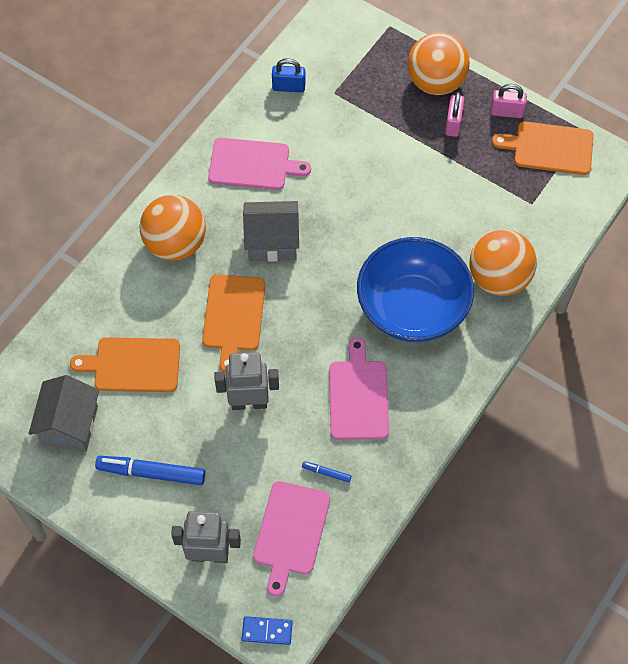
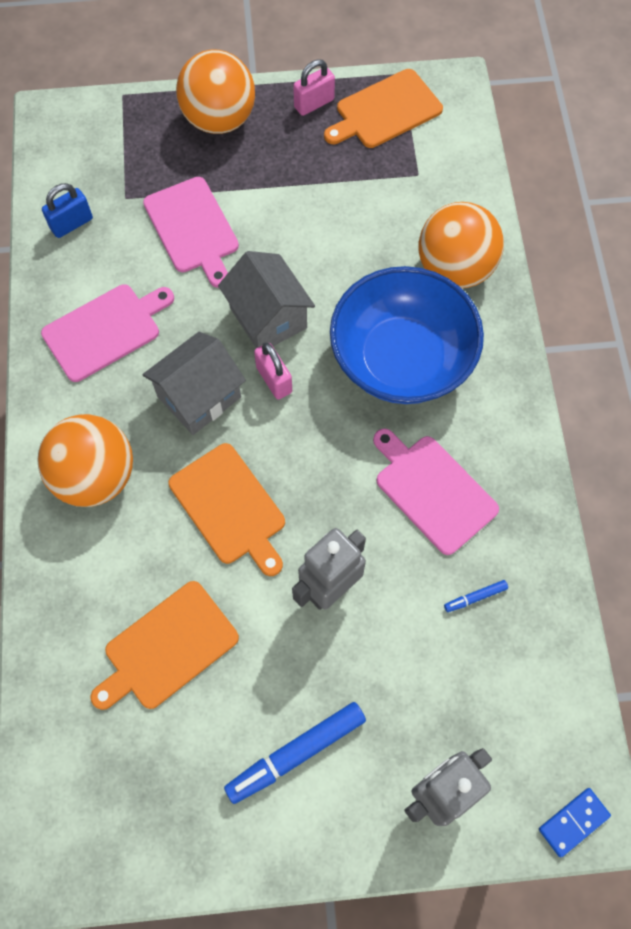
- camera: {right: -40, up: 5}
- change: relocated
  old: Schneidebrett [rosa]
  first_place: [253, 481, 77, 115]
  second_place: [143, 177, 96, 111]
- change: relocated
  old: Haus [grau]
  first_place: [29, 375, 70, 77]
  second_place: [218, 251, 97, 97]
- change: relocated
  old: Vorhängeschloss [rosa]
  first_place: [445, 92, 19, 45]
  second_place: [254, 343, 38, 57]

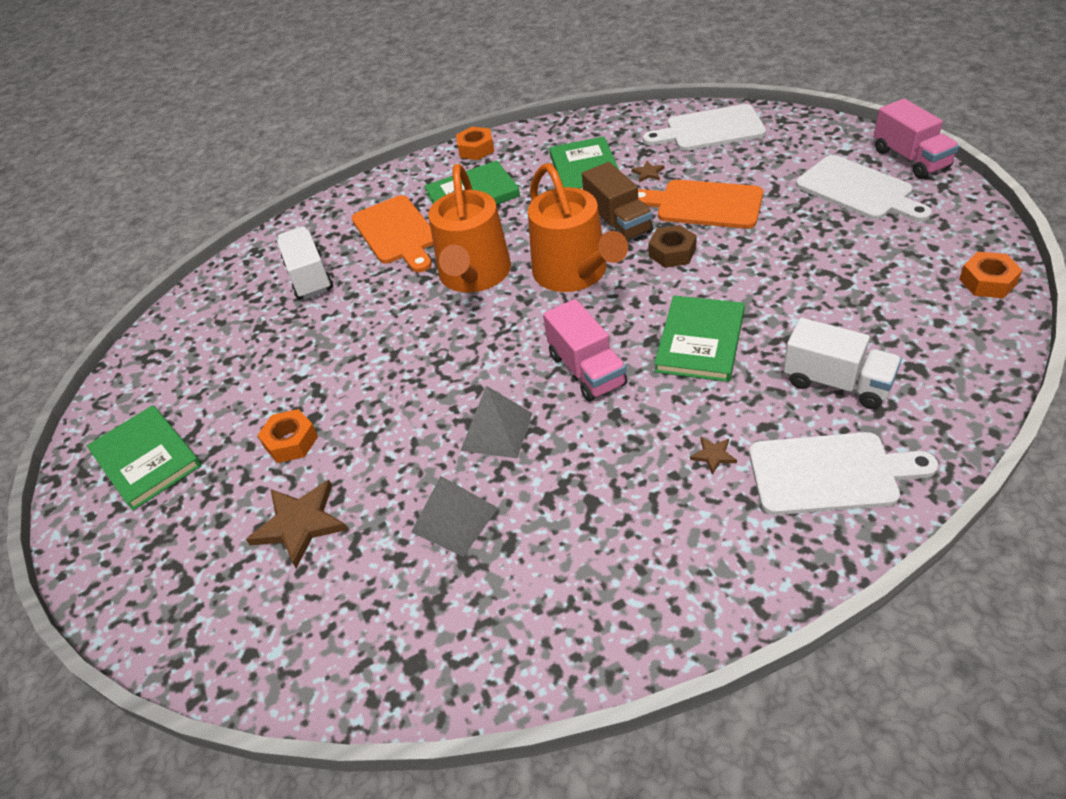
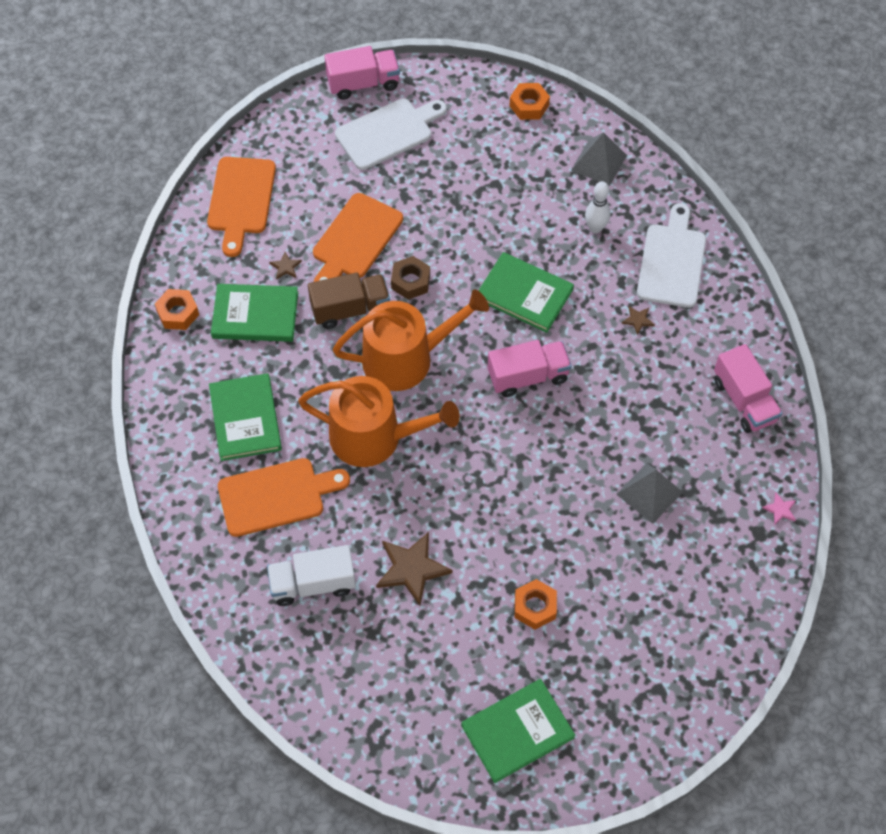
- camera: {right: -85, up: 15}
- change: relocated
  old: Sechskantmutter [orange]
  first_place: [456, 127, 38, 33]
  second_place: [155, 289, 44, 41]
- change: colour
  old: Schneidebrett [weiß]
  new: Schneidebrett [orange]
  first_place: [643, 104, 123, 47]
  second_place: [207, 157, 69, 100]
- change: relocated
  old: Stern [braun]
  first_place: [246, 480, 102, 88]
  second_place: [376, 532, 77, 74]
- change: relocated
  old: Pyramide [grau]
  first_place: [460, 386, 72, 72]
  second_place: [571, 132, 56, 54]
- change: exchanged
  old: Lastwagen [weiß]
  new: Bowlingkegel [weiß]
  first_place: [783, 318, 119, 91]
  second_place: [585, 181, 26, 52]
- change: appeared
  new: Lastwagen [rosa]
  second_place: [714, 344, 68, 89]
- change: appeared
  new: Stern [rosa]
  second_place: [762, 493, 34, 32]

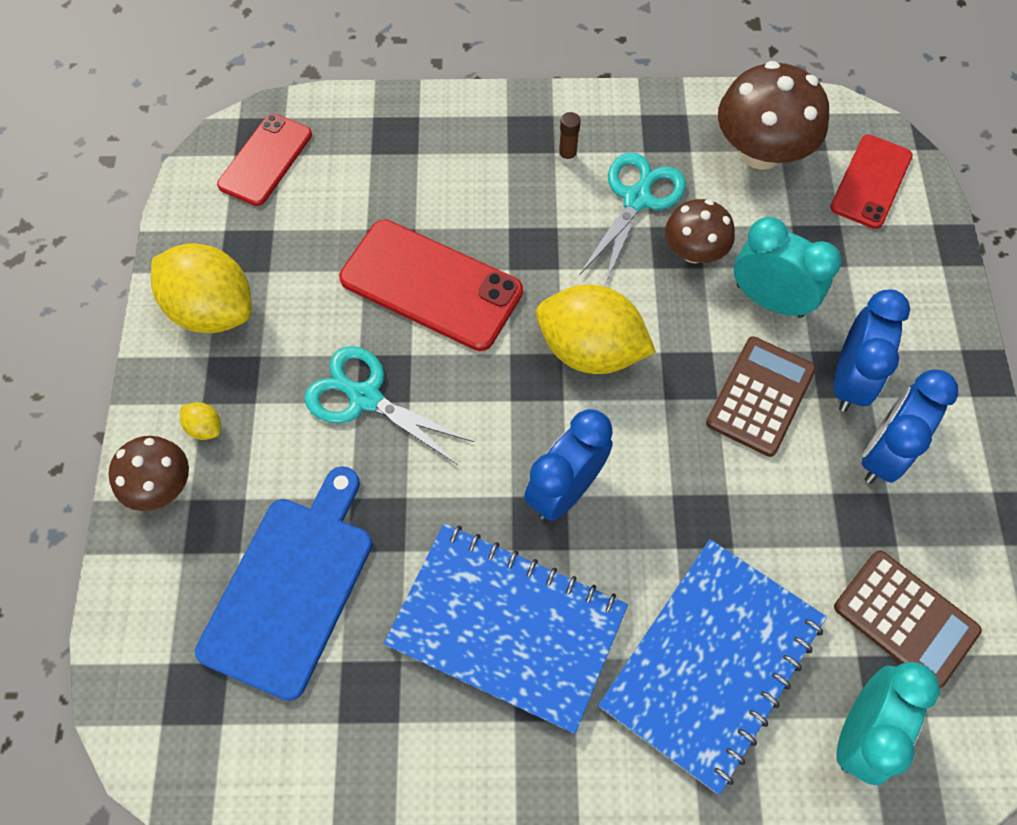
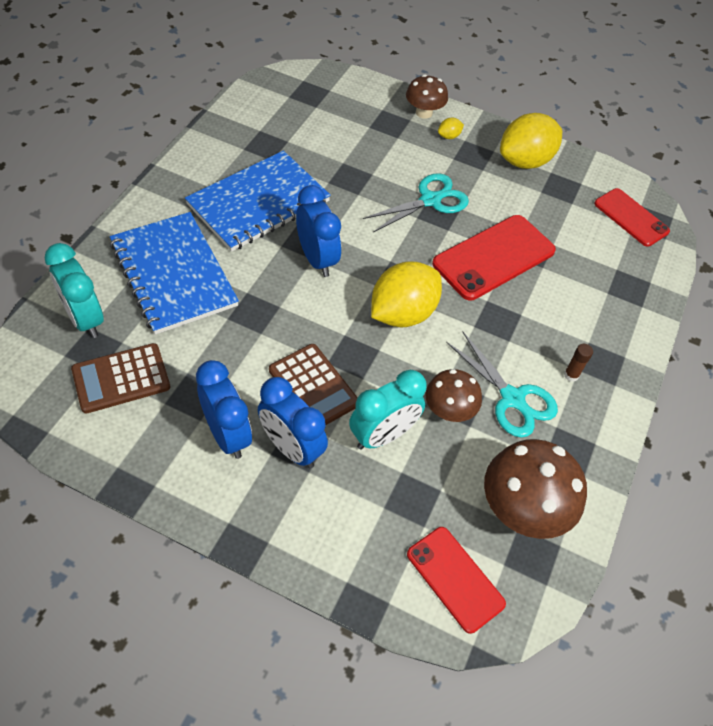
- camera: {right: 110, up: -10}
- change: missing
  old: Schneidebrett [blau]
  first_place: [195, 466, 177, 235]

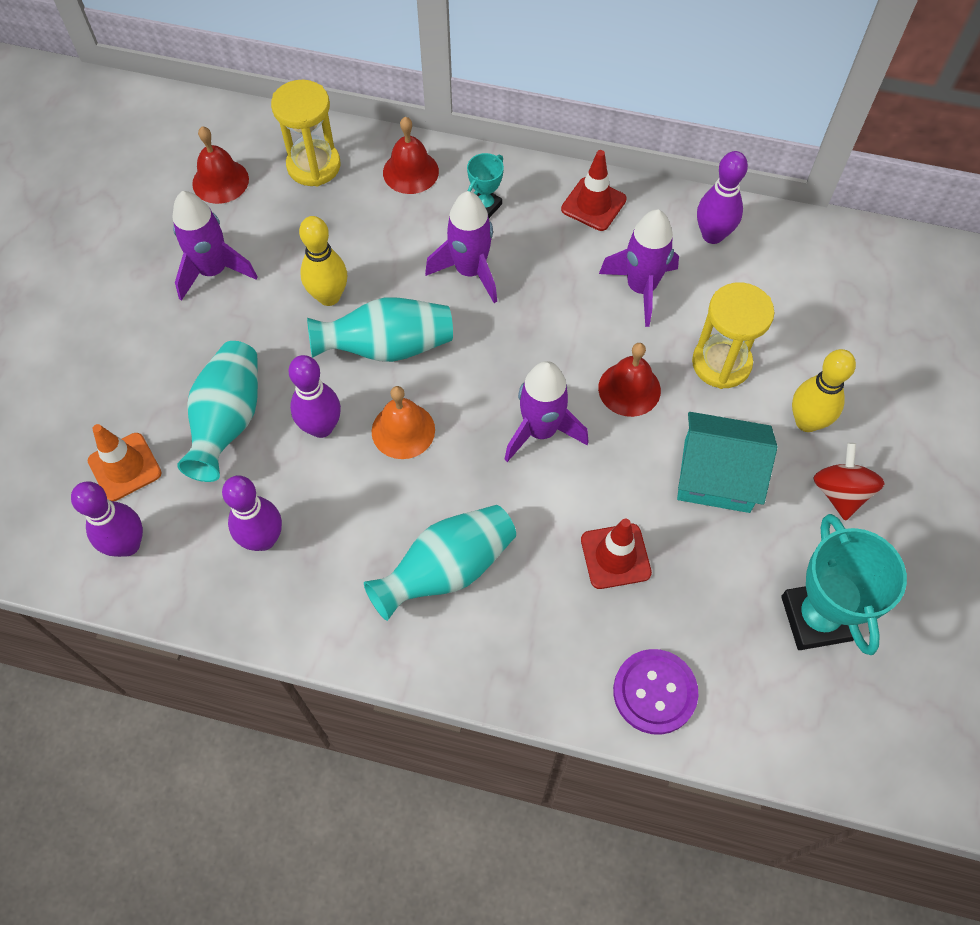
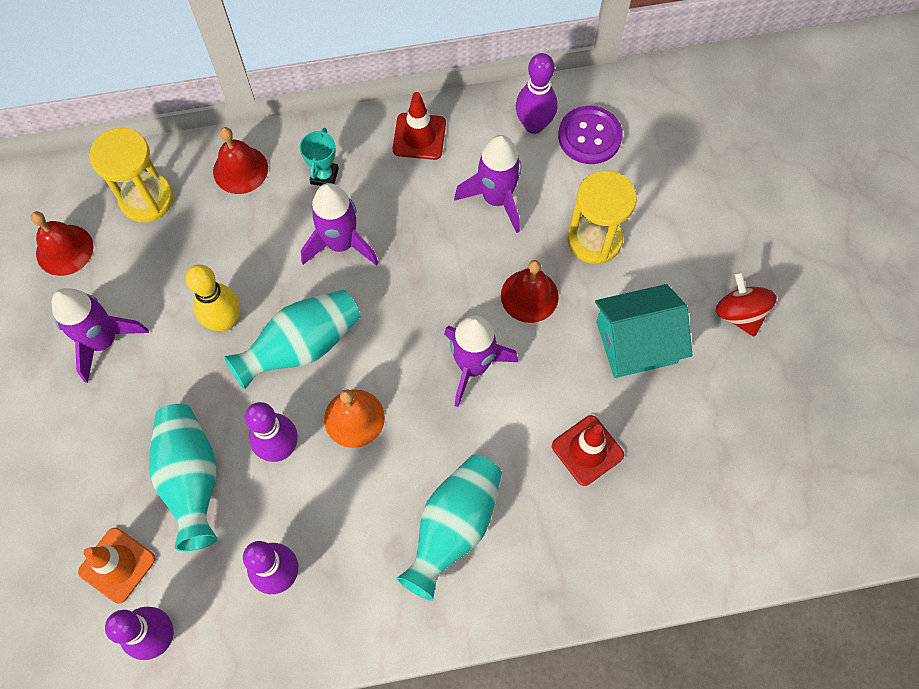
- camera: {right: -25, up: 5}
- change: relocated
  old: Knopf [lila]
  first_place: [613, 649, 85, 86]
  second_place: [558, 106, 65, 58]
- change: missing
  old: Pokal [türkis]
  first_place: [781, 514, 126, 141]
- change: missing
  old: Bowlingkegel [gelb]
  first_place: [792, 349, 64, 83]

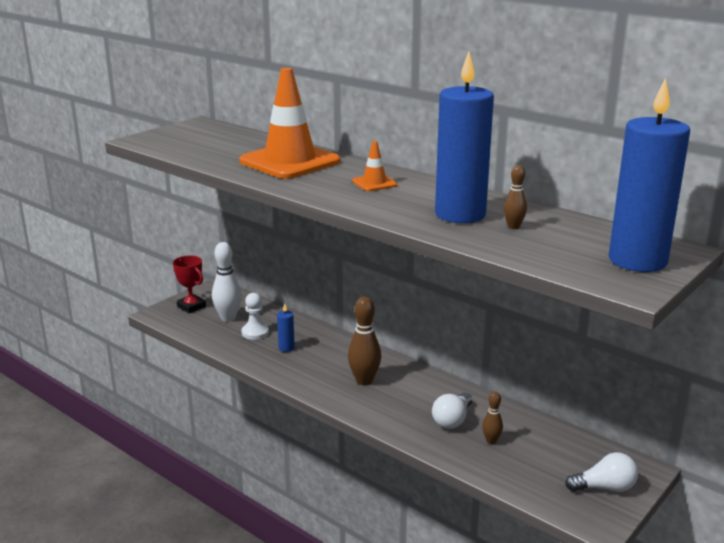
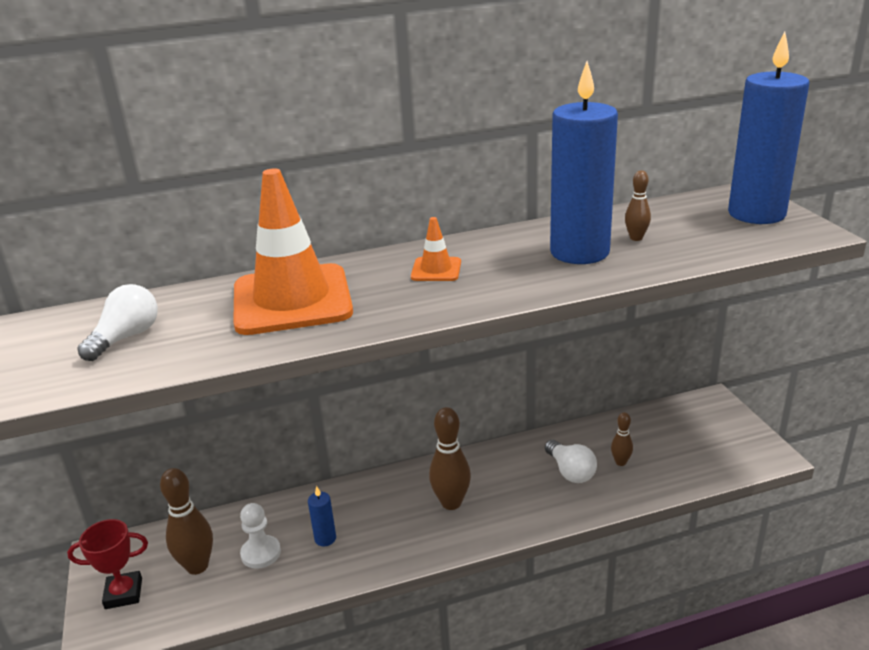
- camera: {right: -55, up: 5}
- change: relocated
  old: Glühbirne [weiß]
  first_place: [565, 452, 73, 40]
  second_place: [77, 284, 81, 77]
- change: colour
  old: Bowlingkegel [weiß]
  new: Bowlingkegel [braun]
  first_place: [212, 242, 30, 80]
  second_place: [160, 468, 53, 107]

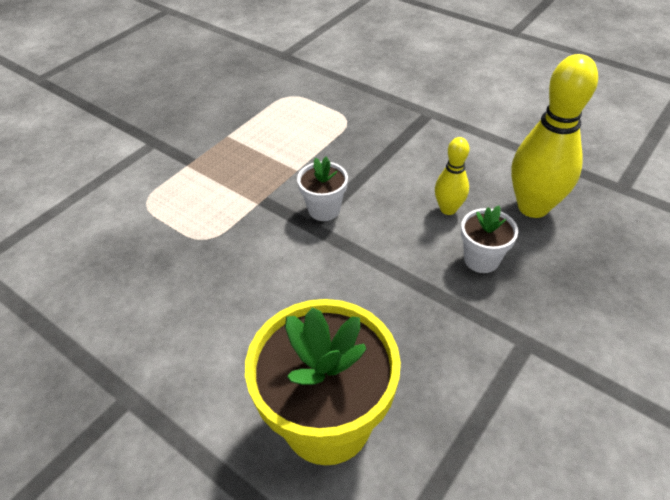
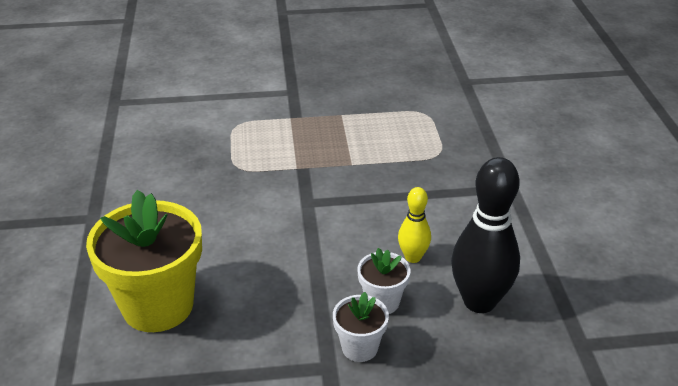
- camera: {right: 45, up: -10}
- change: relocated
  old: Blumentopf [weiß]
  first_place: [297, 157, 51, 64]
  second_place: [333, 292, 56, 70]
- change: colour
  old: Bowlingkegel [gelb]
  new: Bowlingkegel [schwarz]
  first_place: [511, 54, 87, 164]
  second_place: [451, 157, 69, 156]

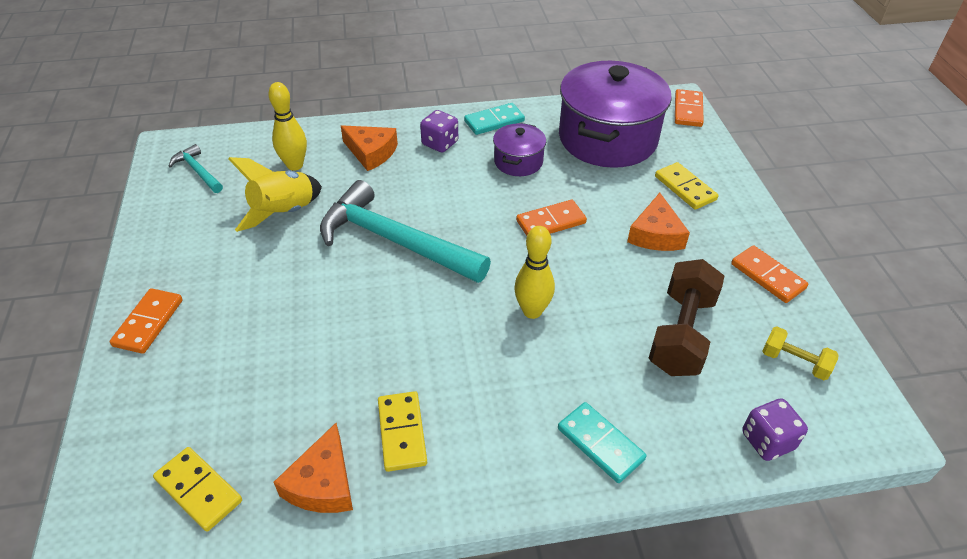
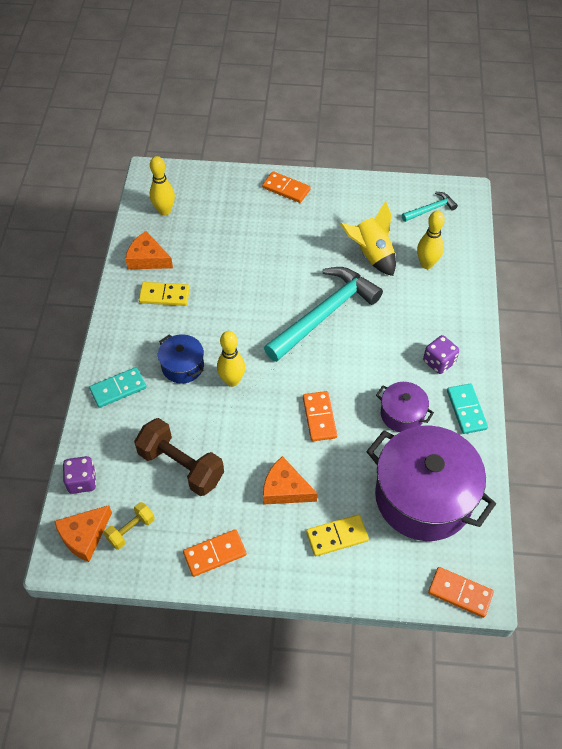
- camera: {right: 105, up: 10}
- change: relocated
  old: Käse [orange]
  first_place: [341, 125, 57, 46]
  second_place: [54, 505, 58, 57]
- change: exchanged
  old: Dominostein [gelb]
  new: Bowlingkegel [gelb]
  first_place: [153, 447, 89, 85]
  second_place: [150, 156, 25, 60]
- change: appeared
  new: Kochtopf [blau]
  second_place: [158, 334, 46, 50]

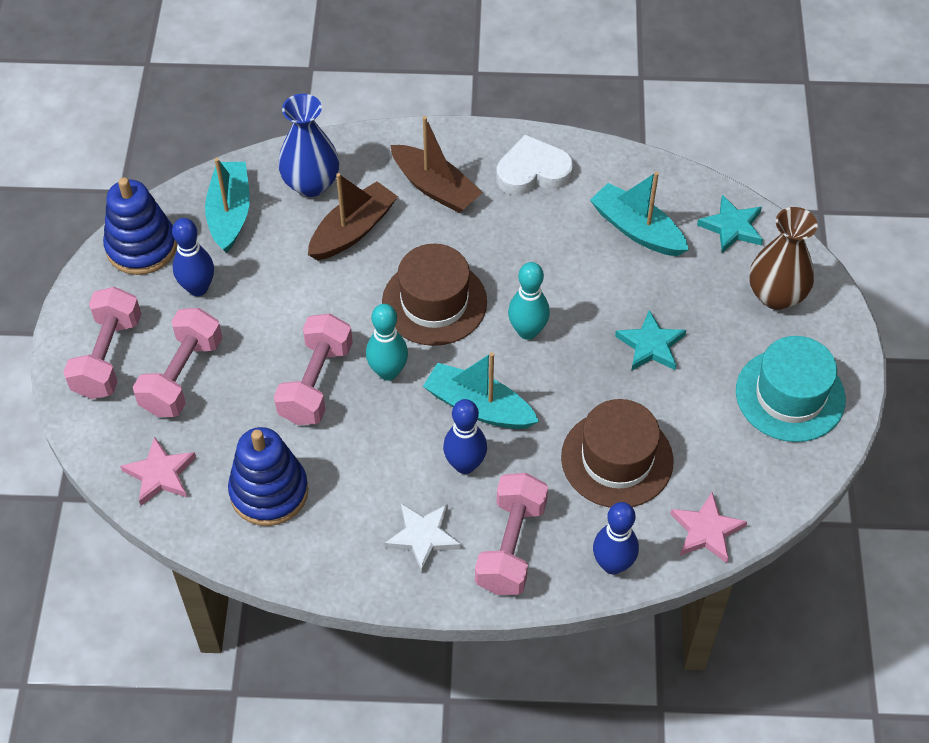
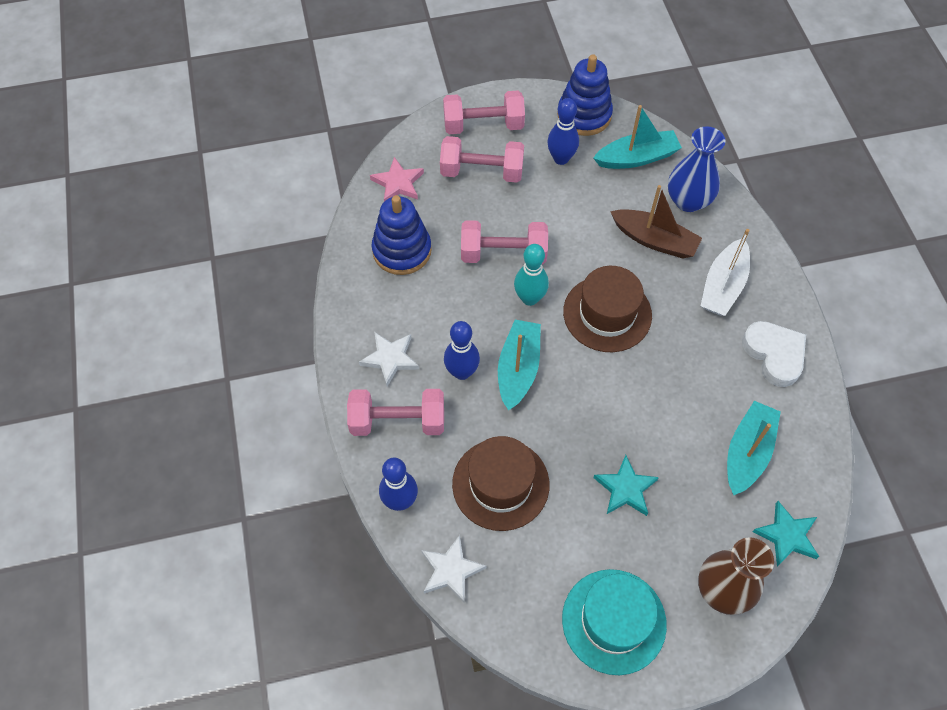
- camera: {right: 75, up: 5}
- change: colour
  old: Stern [rosa]
  new: Stern [weiß]
  first_place: [670, 492, 77, 71]
  second_place: [421, 535, 65, 69]
- change: colour
  old: Boot [braun]
  new: Boot [weiß]
  first_place: [391, 116, 92, 97]
  second_place: [701, 229, 49, 87]
- change: missing
  old: Bowlingkegel [türkis]
  first_place: [508, 262, 42, 78]

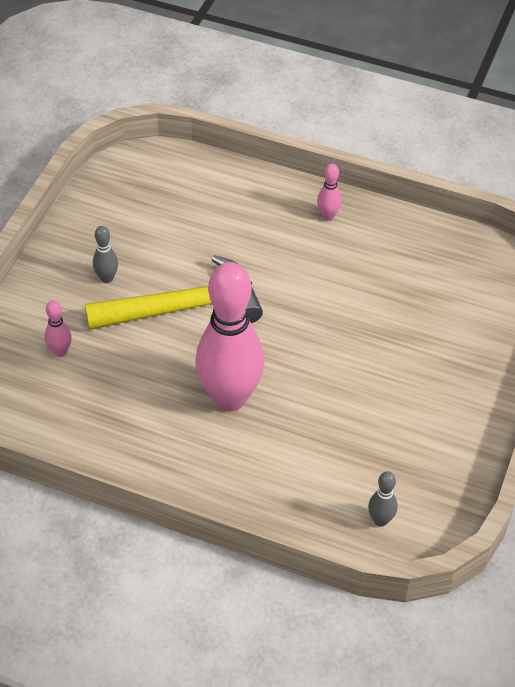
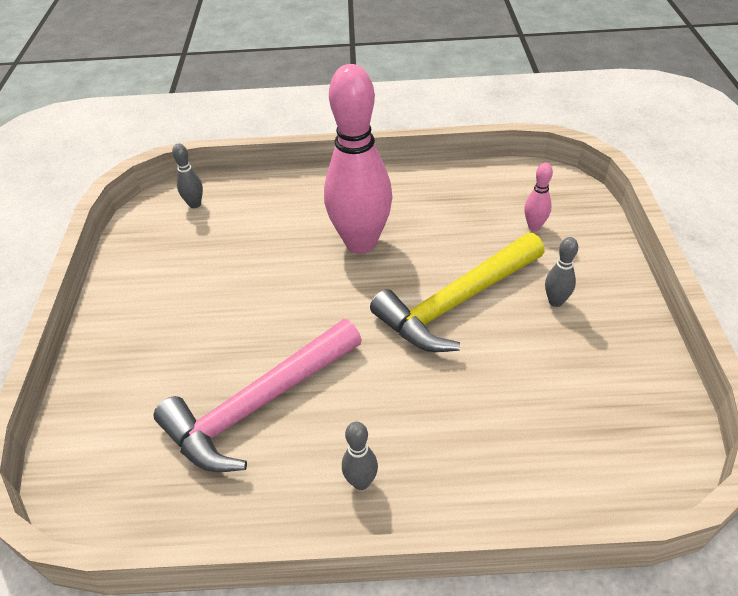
- camera: {right: 160, up: -5}
- change: appeared
  new: Hammer [rosa]
  second_place: [154, 319, 208, 153]
- change: colour
  old: Bowlingkegel [rosa]
  new: Bowlingkegel [grau]
  first_place: [317, 163, 25, 58]
  second_place: [342, 422, 36, 68]

